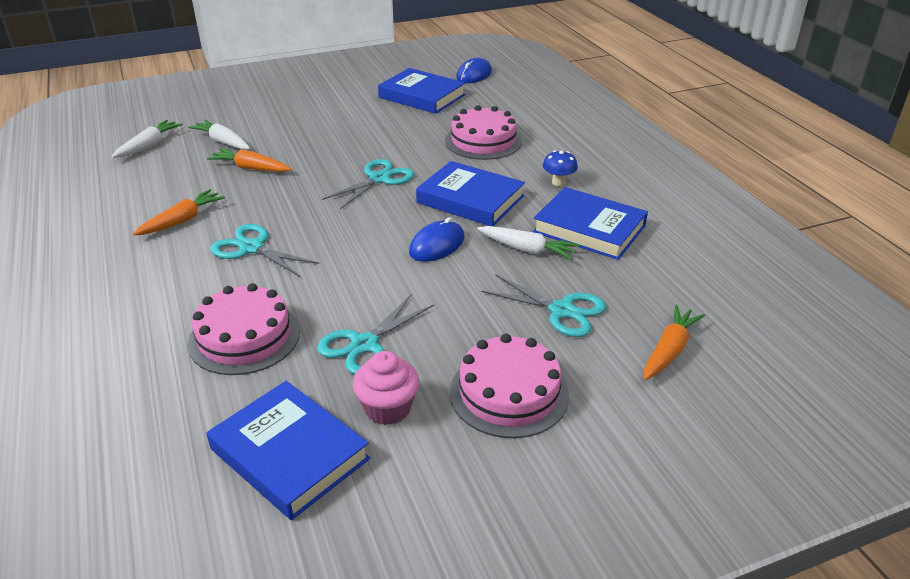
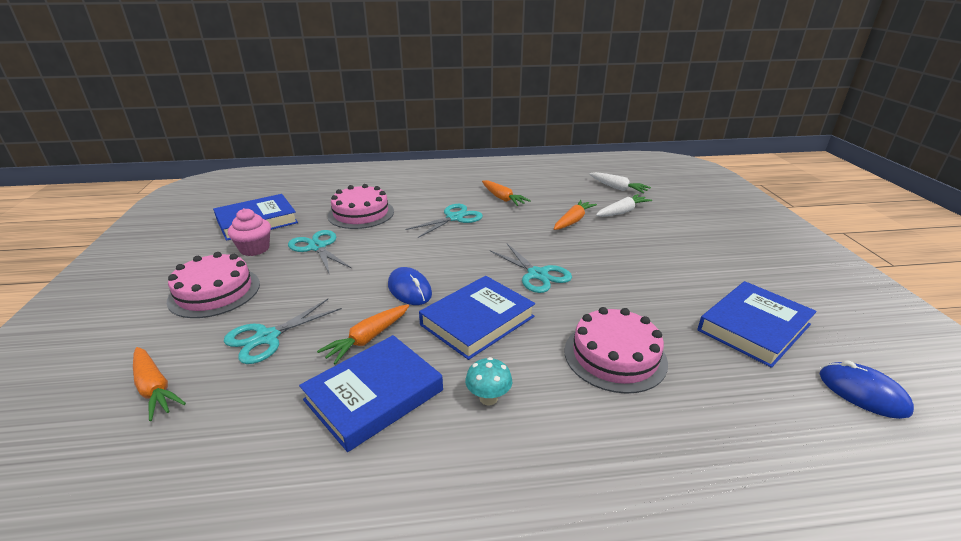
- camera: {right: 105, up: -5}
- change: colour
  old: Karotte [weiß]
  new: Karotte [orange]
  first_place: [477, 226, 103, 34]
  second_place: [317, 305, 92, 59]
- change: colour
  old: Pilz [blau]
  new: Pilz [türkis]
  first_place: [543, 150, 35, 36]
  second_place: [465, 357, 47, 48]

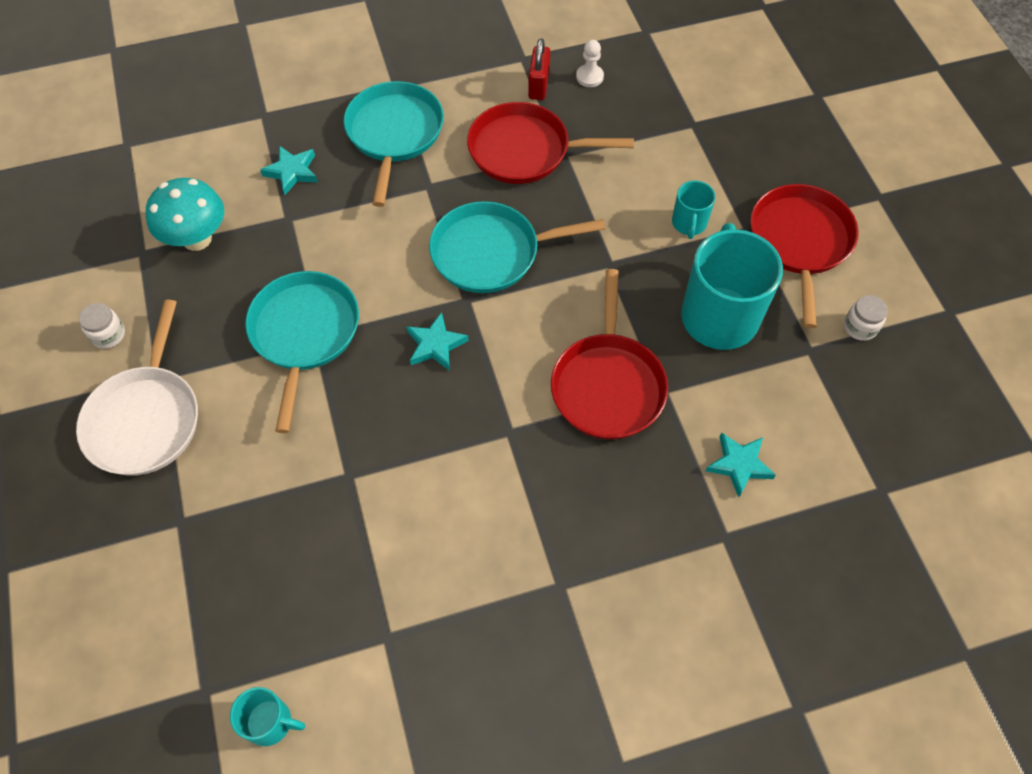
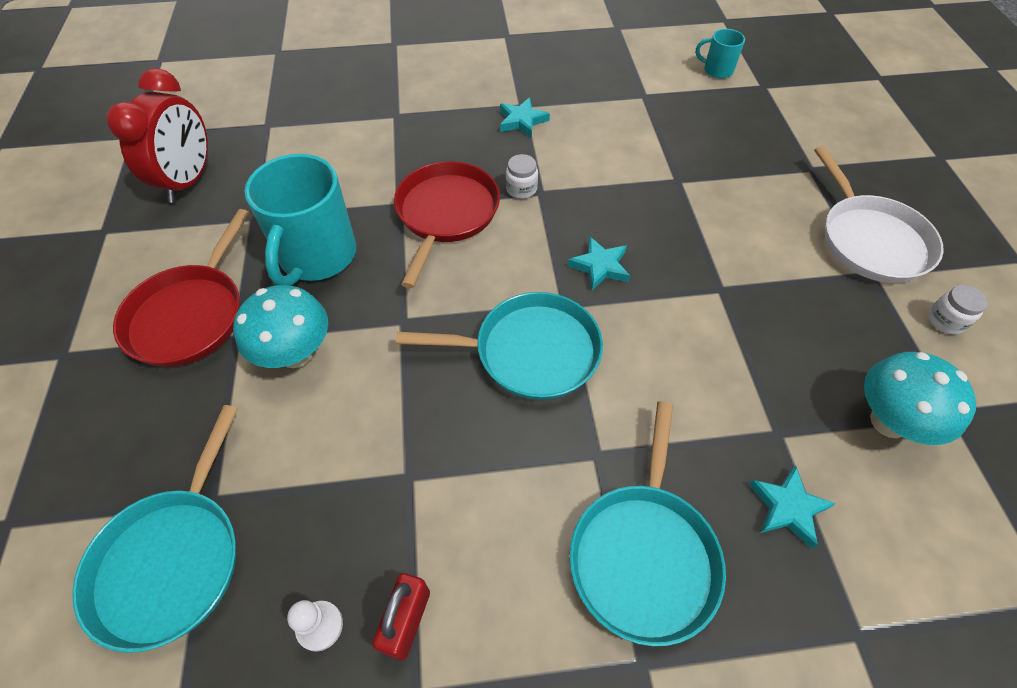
- camera: {right: -170, up: -5}
- change: relocated
  old: Pfanne [türkis]
  first_place: [245, 271, 114, 162]
  second_place: [72, 405, 166, 248]
- change: appeared
  new: Wecker [rot]
  second_place: [106, 68, 102, 135]
- change: exchanged
  old: Tasse [türkis]
  new: Pilz [türkis]
  first_place: [672, 181, 44, 58]
  second_place: [233, 285, 95, 83]
- change: relocated
  old: Stern [türkis]
  first_place: [706, 432, 70, 66]
  second_place: [500, 98, 50, 40]
- change: relocated
  old: Einmachglas [weiß]
  first_place: [844, 295, 44, 46]
  second_place: [506, 154, 32, 45]
- change: spun
  old: Pfanne [weiß]
  first_place: [76, 300, 122, 175]
  second_place: [814, 146, 130, 137]
  degrees: 150
- change: missing
  old: Pfanne [rot]
  first_place: [467, 102, 167, 82]

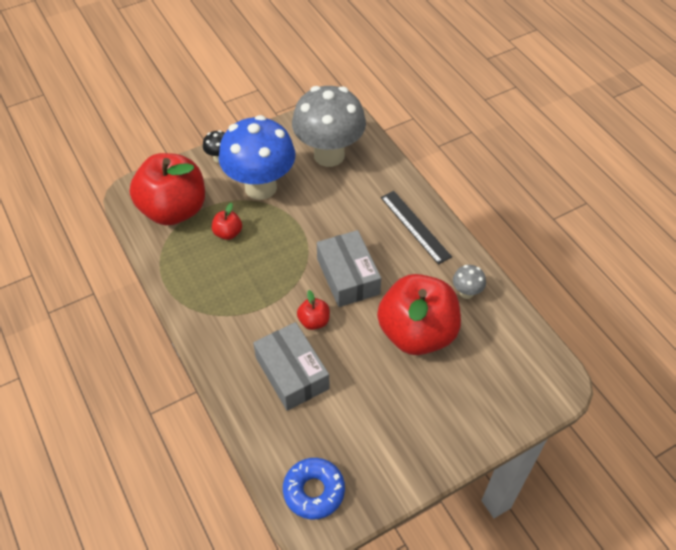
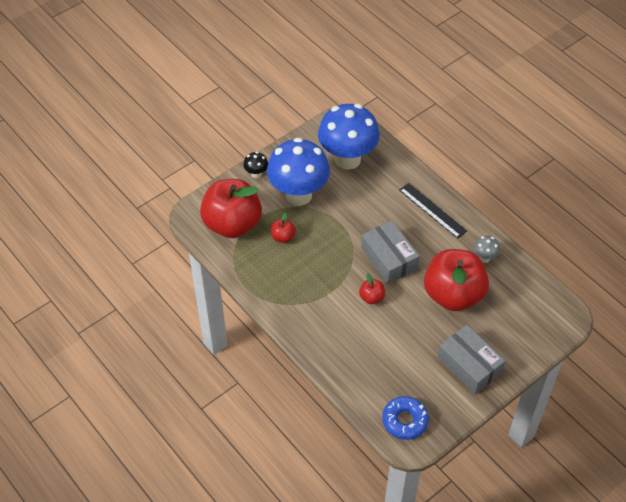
- camera: {right: -10, up: 0}
- change: colour
  old: Pilz [grau]
  new: Pilz [blau]
  first_place: [292, 86, 74, 81]
  second_place: [318, 104, 62, 66]
- change: relocated
  old: Schachtel [grau]
  first_place: [253, 322, 77, 89]
  second_place: [437, 325, 68, 69]

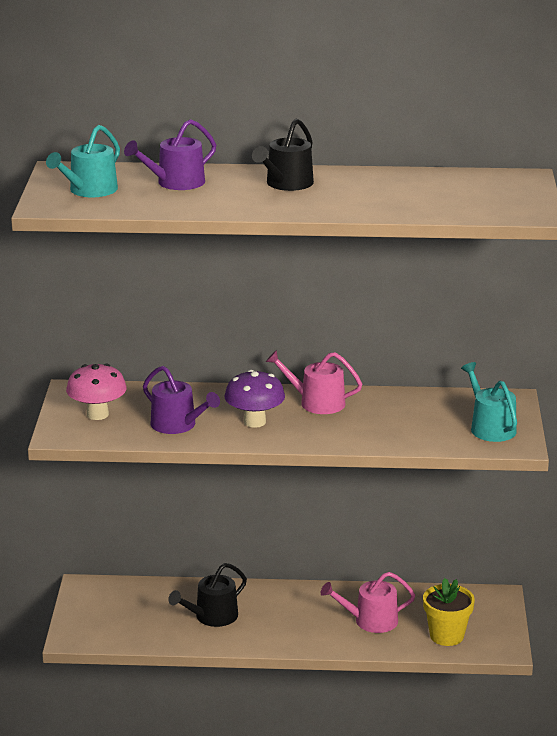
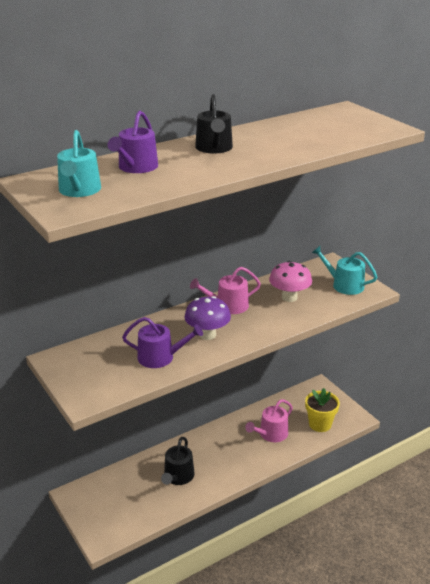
- camera: {right: -35, up: 5}
- change: relocated
  old: Pilz [rosa]
  first_place: [66, 364, 61, 56]
  second_place: [269, 261, 43, 41]

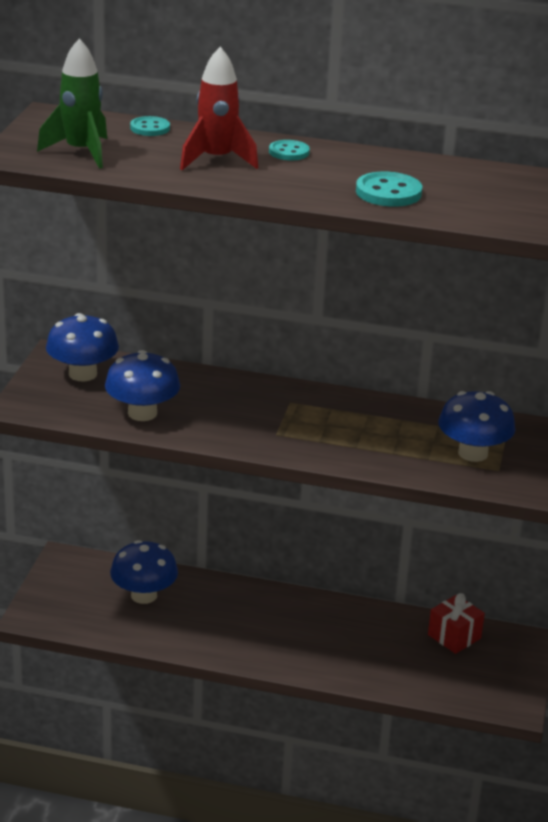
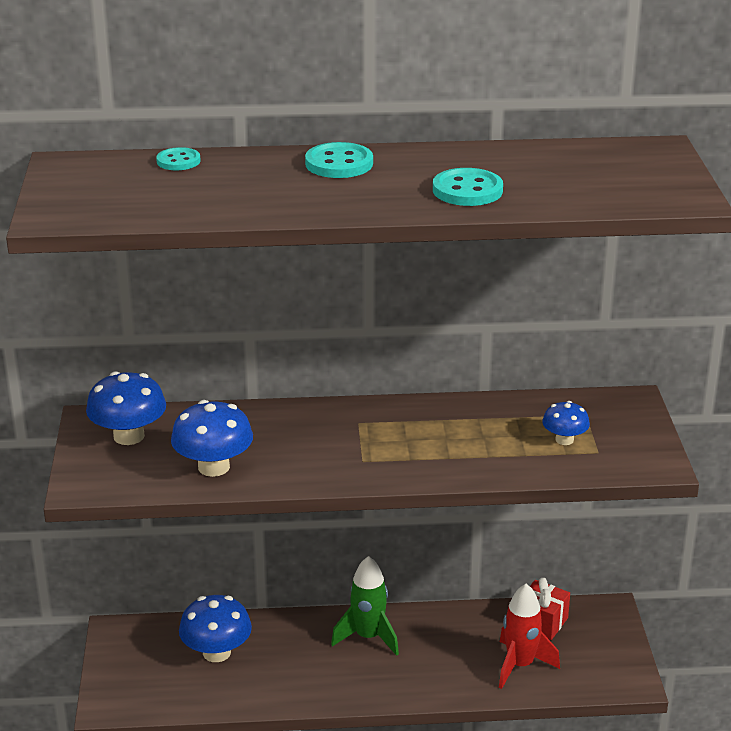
- camera: {right: -15, up: 0}
- change: size
  old: Knopf [türkis]
  first_place: [269, 140, 41, 20]
  second_place: [305, 142, 68, 36]
  factor: 1.55
- change: relocated
  old: Rakete [grün]
  first_place: [37, 38, 70, 131]
  second_place: [331, 556, 68, 100]
- change: relocated
  old: Rakete [rot]
  first_place: [180, 47, 78, 123]
  second_place: [499, 584, 61, 105]
- change: size
  old: Pilz [blau]
  first_place: [438, 391, 78, 71]
  second_place: [542, 401, 48, 44]
  factor: 0.59

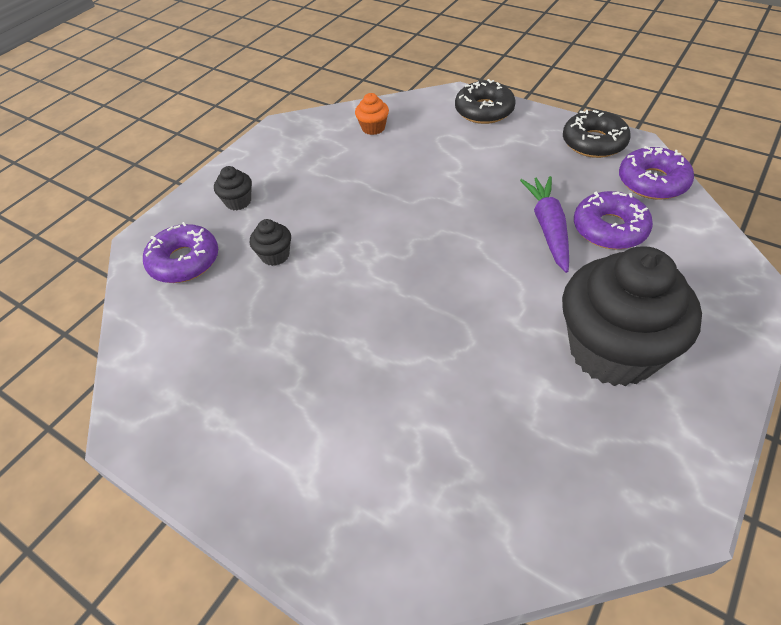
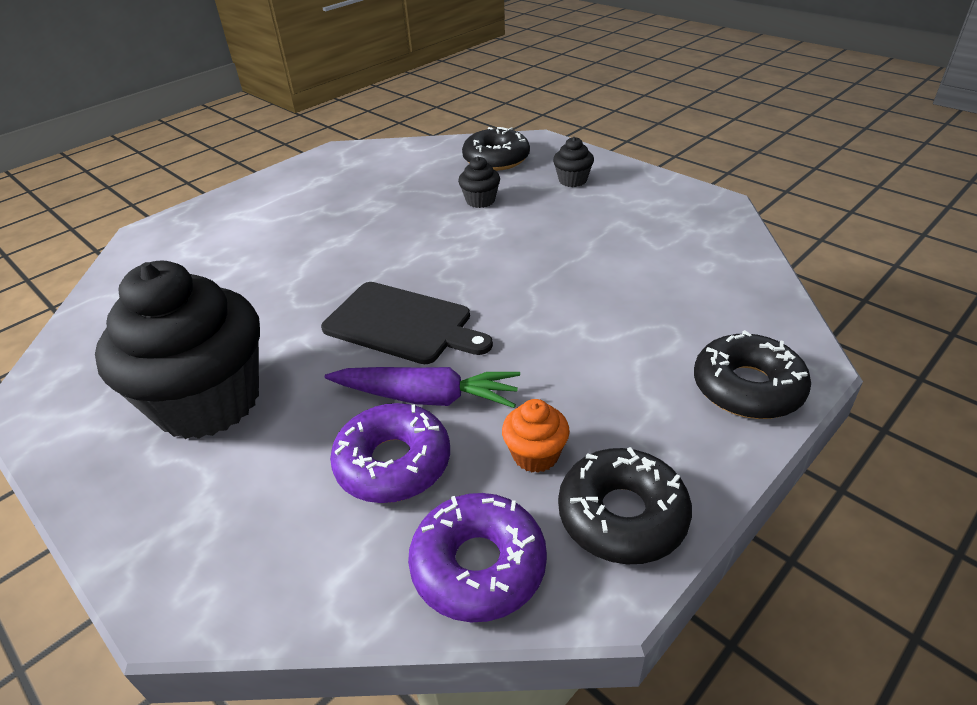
- camera: {right: 100, up: -10}
- change: appeared
  new: Schneidebrett [schwarz]
  second_place: [321, 282, 172, 82]
- change: colour
  old: Donut [lila]
  new: Donut [schwarz]
  first_place: [143, 222, 75, 61]
  second_place: [462, 127, 68, 44]
- change: relocated
  old: Muffin [orange]
  first_place: [355, 93, 34, 42]
  second_place: [502, 399, 68, 74]

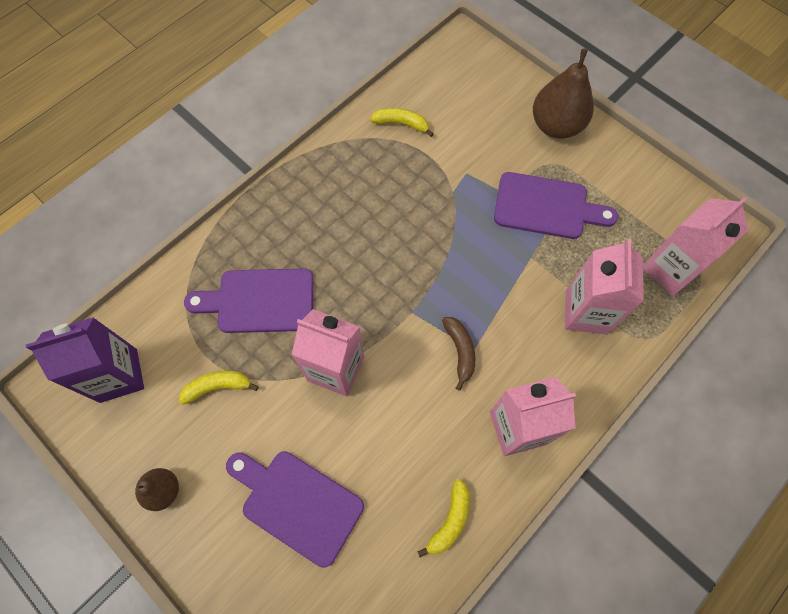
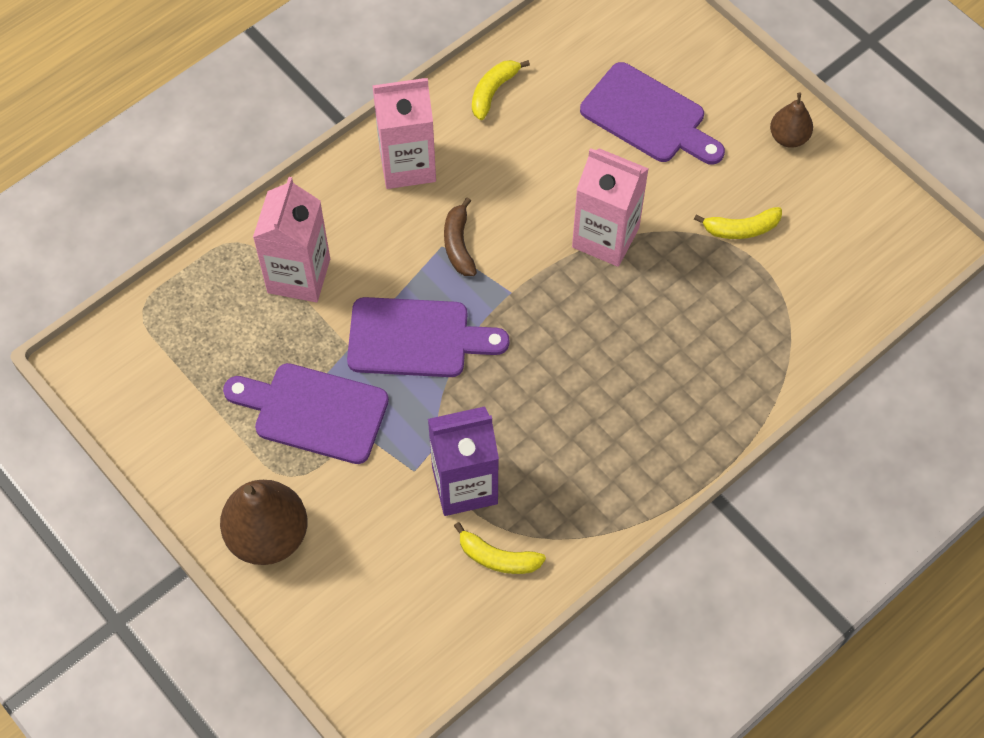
- camera: {right: -175, up: -5}
- change: relocated
  old: Schneidebrett [lila]
  first_place: [184, 268, 130, 65]
  second_place: [347, 297, 162, 80]
- change: relocated
  old: Getränkekarton [lila]
  first_place: [26, 317, 118, 86]
  second_place: [428, 406, 71, 110]
- change: missing
  old: Getränkekarton [rosa]
  first_place: [643, 197, 106, 99]

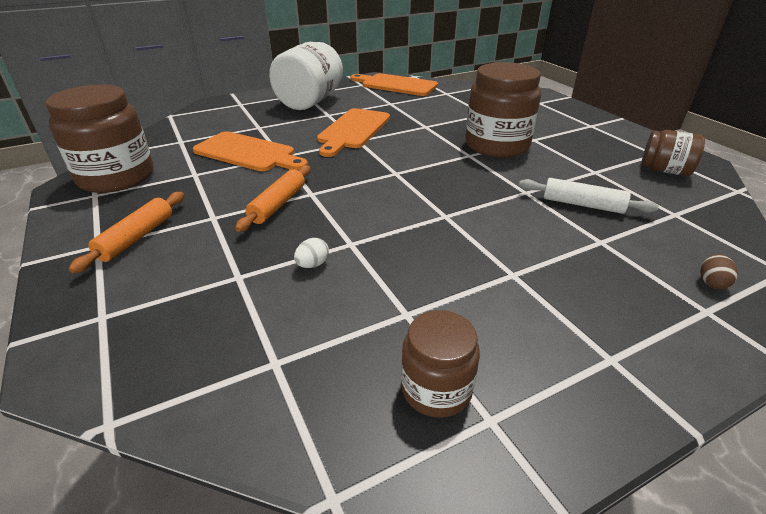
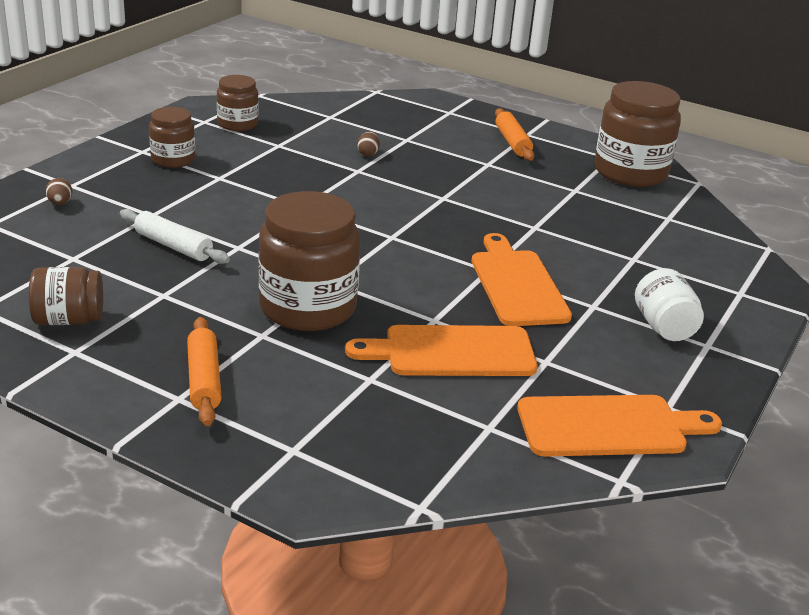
- camera: {right: 145, up: -5}
- change: spun
  old: Nudelholz [weiß]
  first_place: [519, 178, 140, 36]
  second_place: [120, 209, 110, 55]
  degrees: 45
- change: appeared
  new: Einmachglas [braun]
  second_place: [149, 107, 46, 61]
- change: relocated
  old: Nudelholz [orange]
  first_place: [235, 165, 75, 67]
  second_place: [187, 317, 35, 109]
- change: relocated
  old: Schneidebrett [orange]
  first_place: [193, 131, 115, 40]
  second_place: [345, 325, 192, 51]
- change: colour
  old: Ei [weiß]
  new: Ei [braun]
  first_place: [294, 238, 35, 30]
  second_place: [357, 132, 23, 24]
- change: size
  old: Einmachglas [weiß]
  first_place: [269, 42, 74, 68]
  second_place: [635, 268, 69, 73]
  factor: 0.56

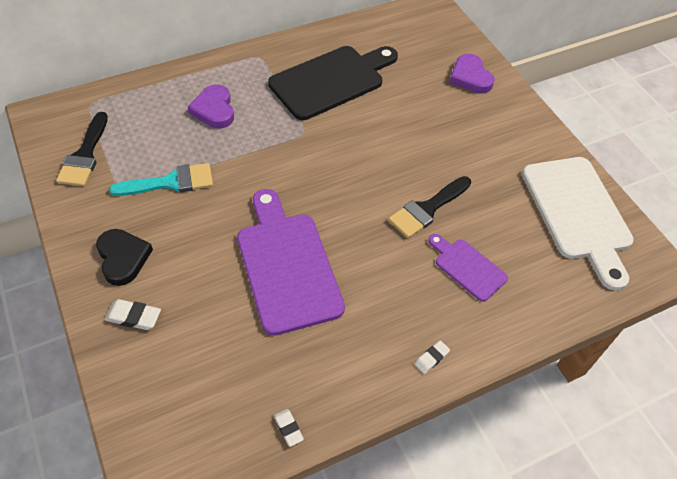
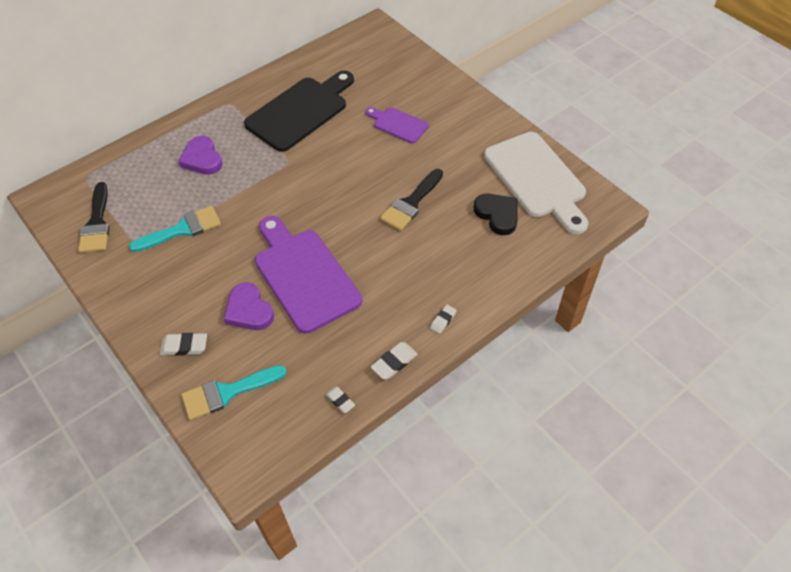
- camera: {right: -10, up: 0}
- change: appeared
  new: Pinsel [türkis]
  second_place: [182, 365, 105, 55]
- change: relocated
  old: Herz [lila]
  first_place: [449, 54, 46, 40]
  second_place: [223, 282, 51, 48]
- change: relocated
  old: Schneidebrett [lila]
  first_place: [428, 234, 80, 68]
  second_place: [366, 107, 63, 36]
- change: appeared
  new: Radiergummi [weiß]
  second_place: [371, 342, 47, 37]
- change: relocated
  old: Herz [schwarz]
  first_place: [96, 229, 57, 57]
  second_place: [474, 194, 44, 41]

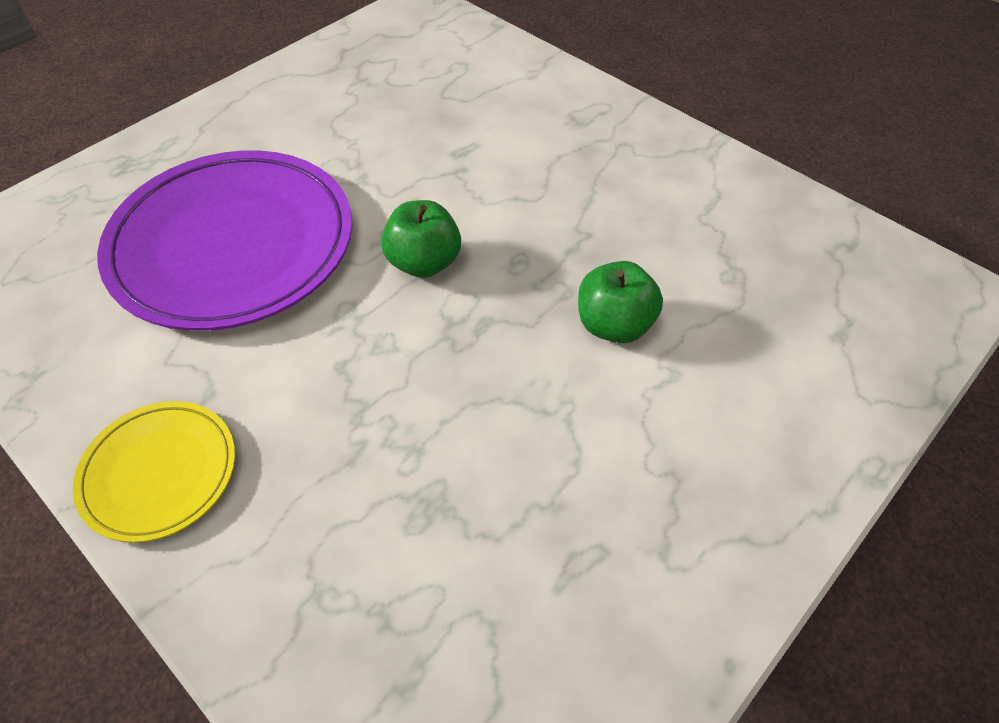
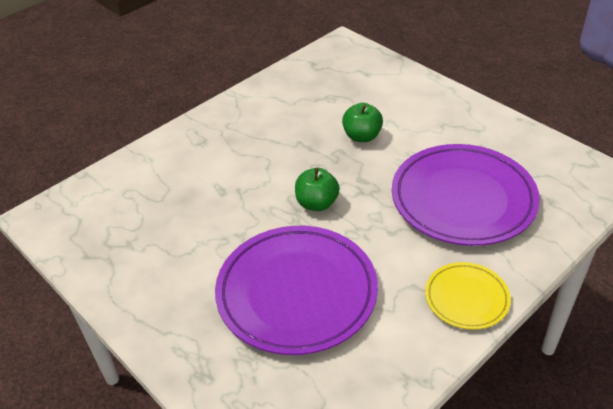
- camera: {right: -85, up: -10}
- change: appeared
  new: Teller [lila]
  second_place: [392, 144, 148, 102]

